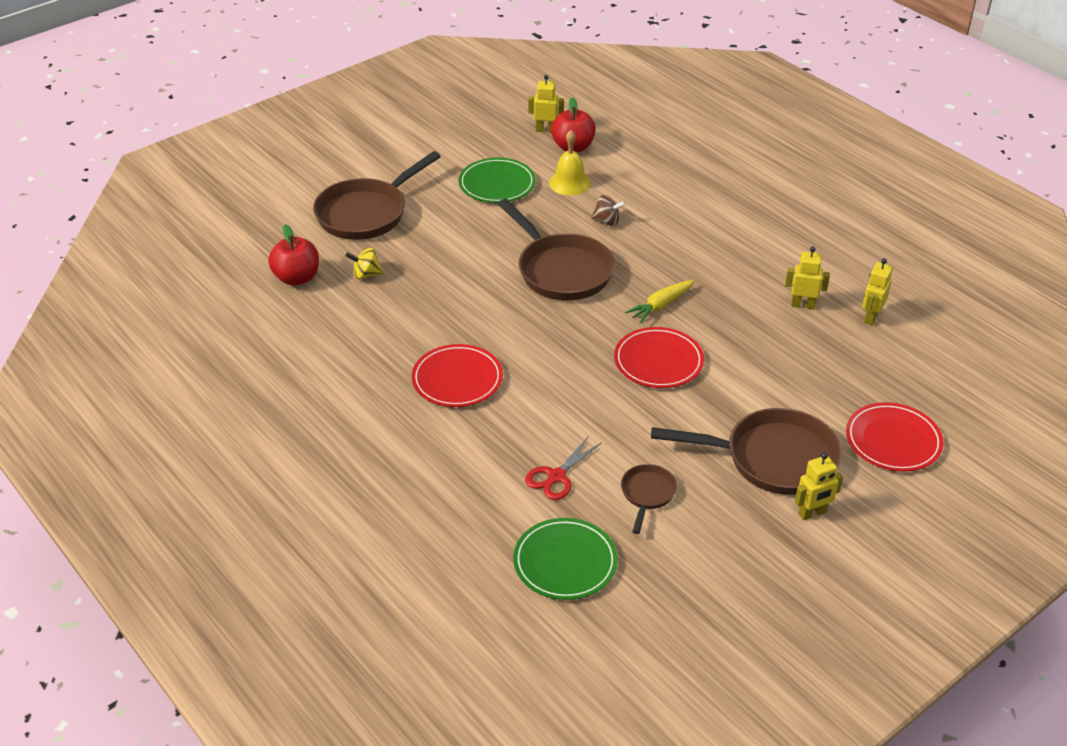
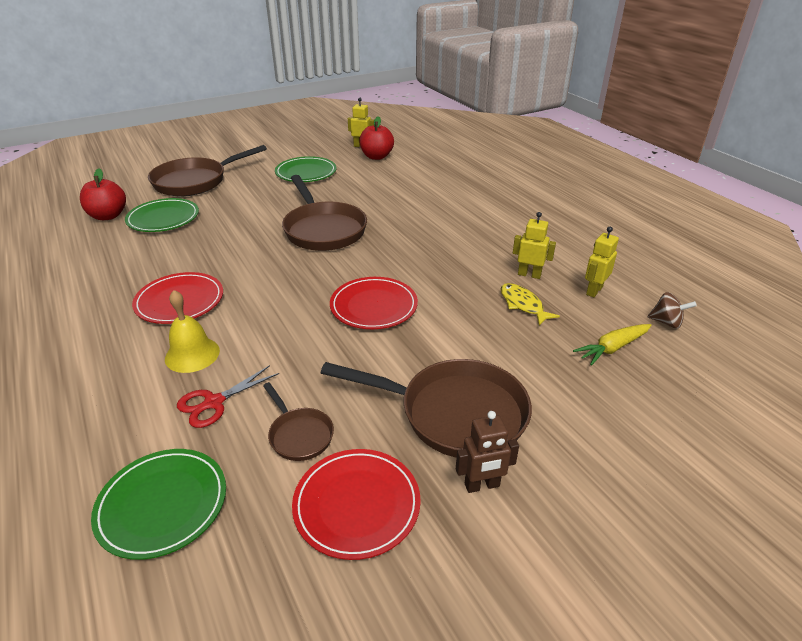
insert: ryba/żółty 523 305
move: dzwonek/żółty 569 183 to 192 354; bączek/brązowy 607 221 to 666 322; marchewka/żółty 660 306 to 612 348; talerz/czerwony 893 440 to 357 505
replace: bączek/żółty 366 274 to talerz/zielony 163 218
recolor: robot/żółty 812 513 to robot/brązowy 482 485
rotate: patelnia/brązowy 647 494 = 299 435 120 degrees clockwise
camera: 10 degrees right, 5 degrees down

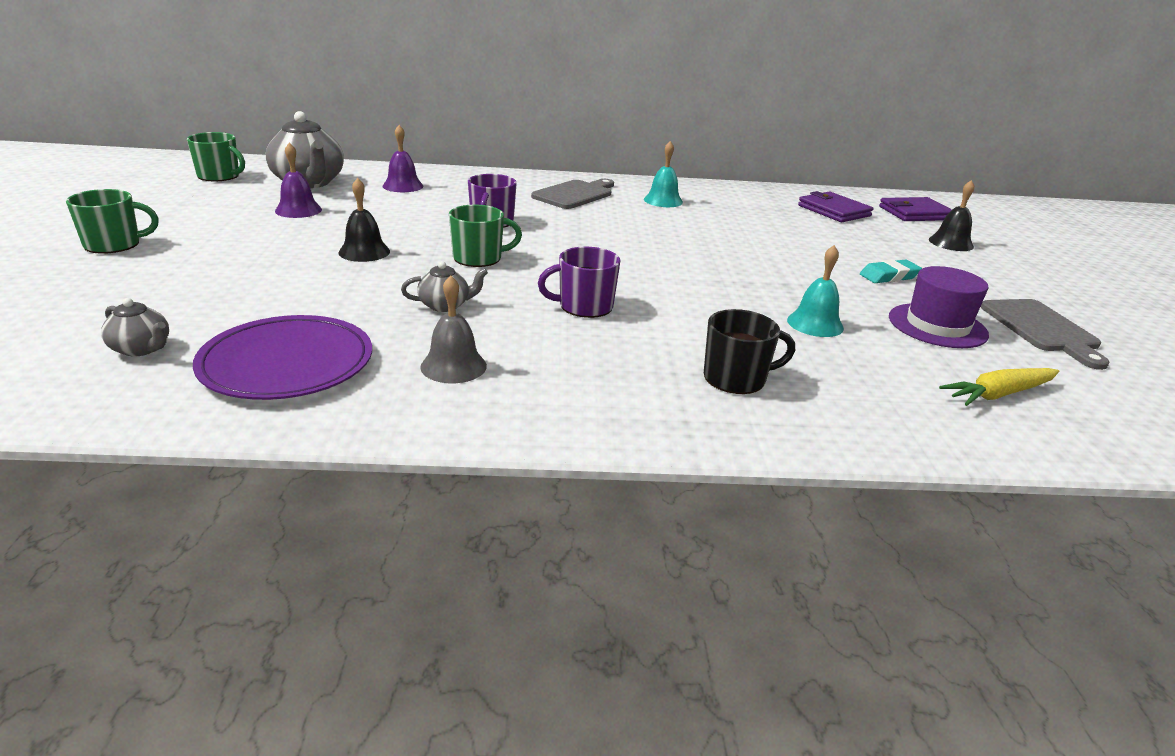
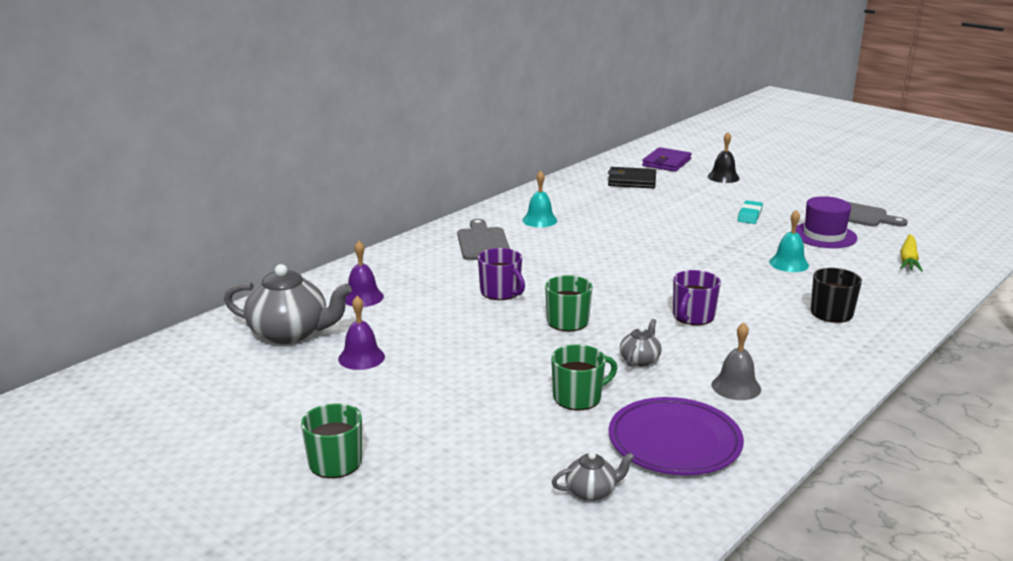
delete: dzwonek/czarny 364 252
move: kubek/zielony 219 176 to 578 397
recolor: portfel/fioletowy 834 211 to portfel/czarny 632 181
camera: 45 degrees left, 5 degrees down

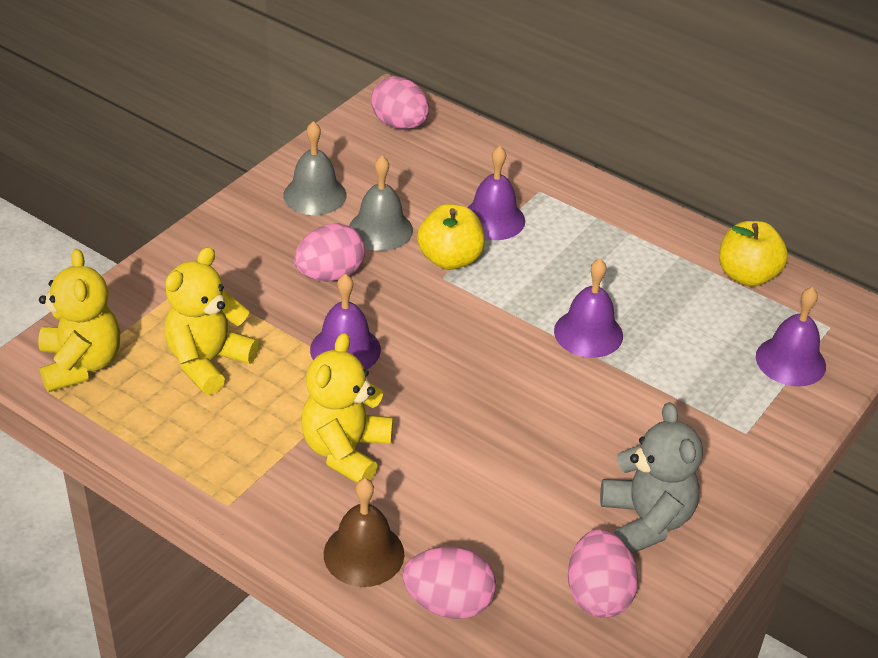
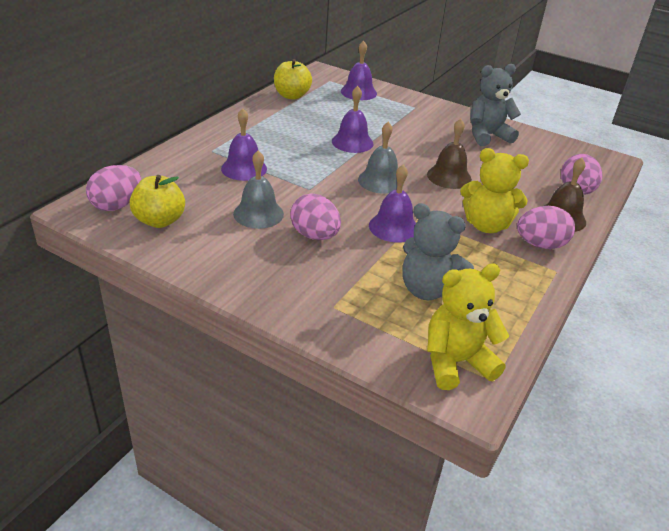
insert: dzwonek/brązowy 449 177
move: dzwonek/szary 315 195 to 380 181; jabłko/żółty 450 259 to 160 221; jajko/różowy 598 594 to 540 245
recolor: miś/żółty 208 362 to miś/szary 428 289
camera: 95 degrees left, 5 degrees down

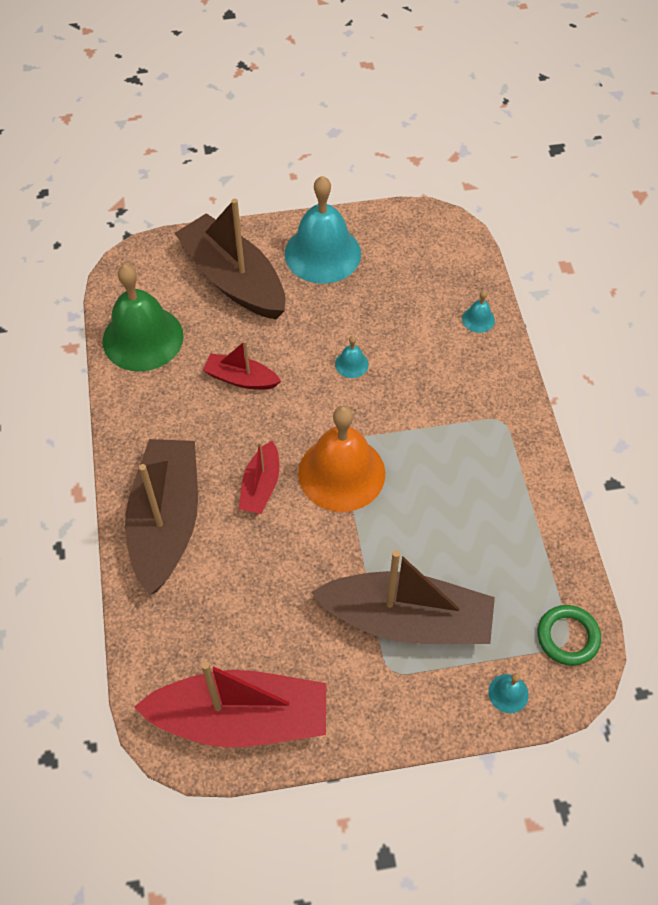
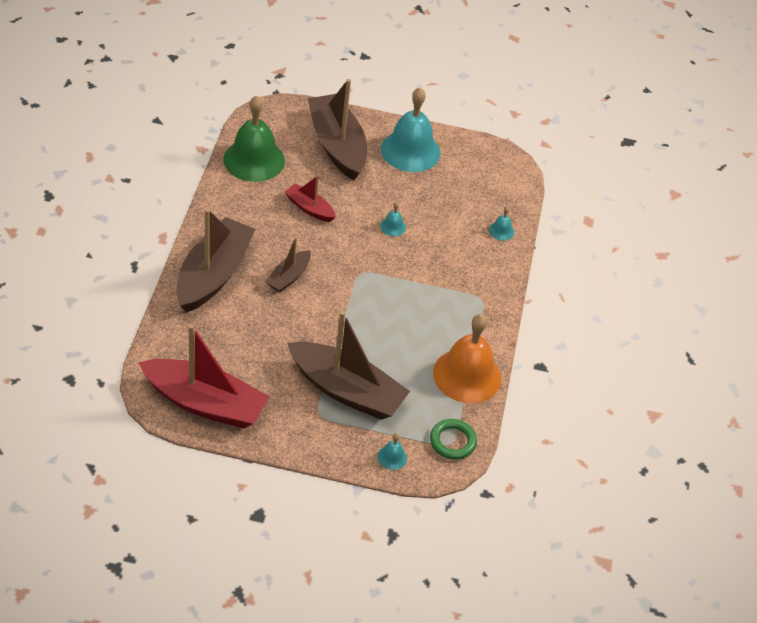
move: dzwonek/pomarańczowy 341 473 to 467 375
recolor: łódka/czerwony 261 486 to łódka/brązowy 289 277
camera: 15 degrees right, 10 degrees down

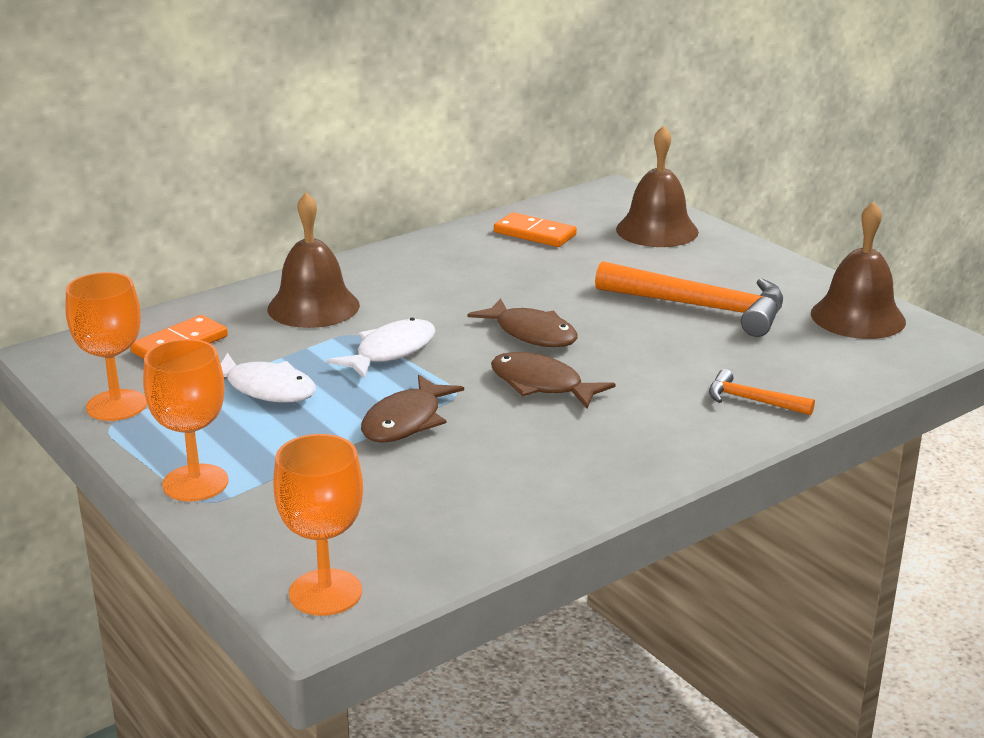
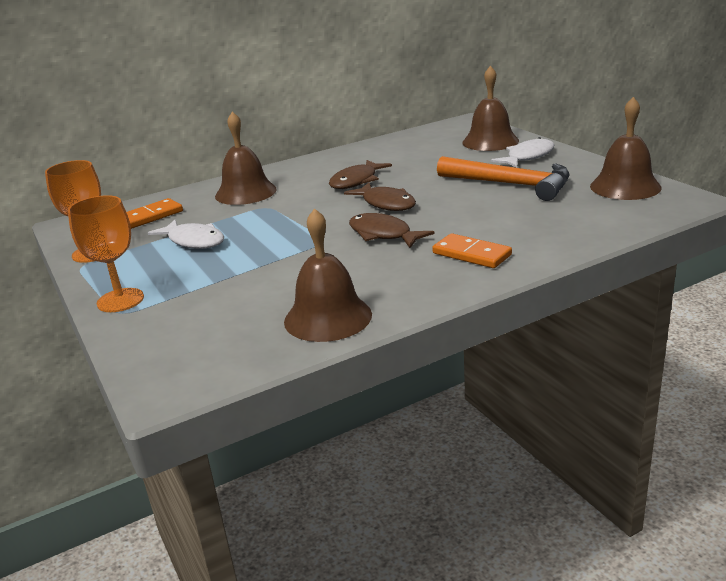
delete: kielich/pomarańczowy 325 592; młotek/pomarańczowy 752 400
insert: dzwonek/brązowy 328 317
move: ryba/biały 390 352 to 527 157; ryba/brązowy 406 421 to 356 181; kostka domina/pomarańczowy 534 234 to 471 254
camera: 10 degrees right, 0 degrees up

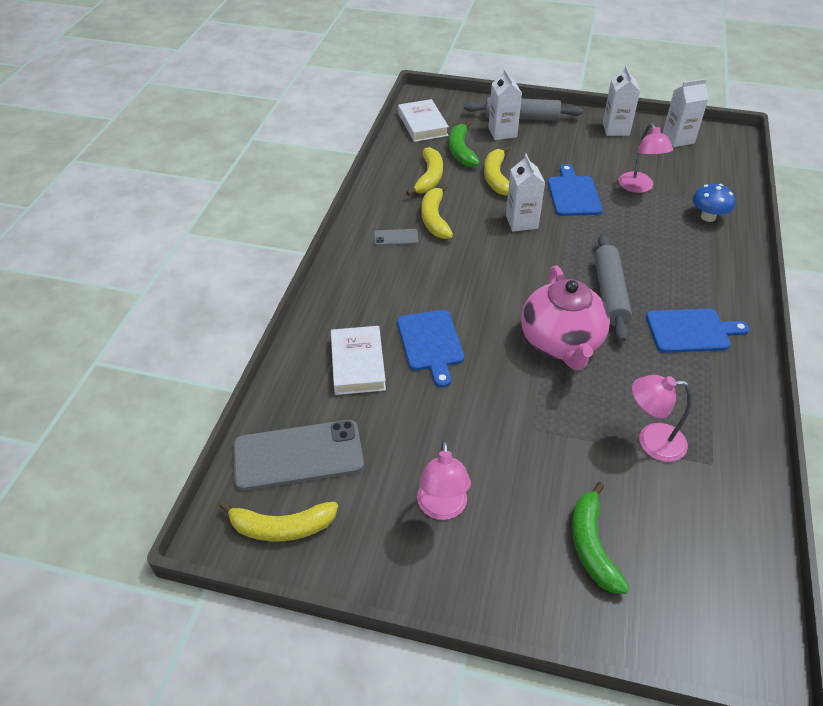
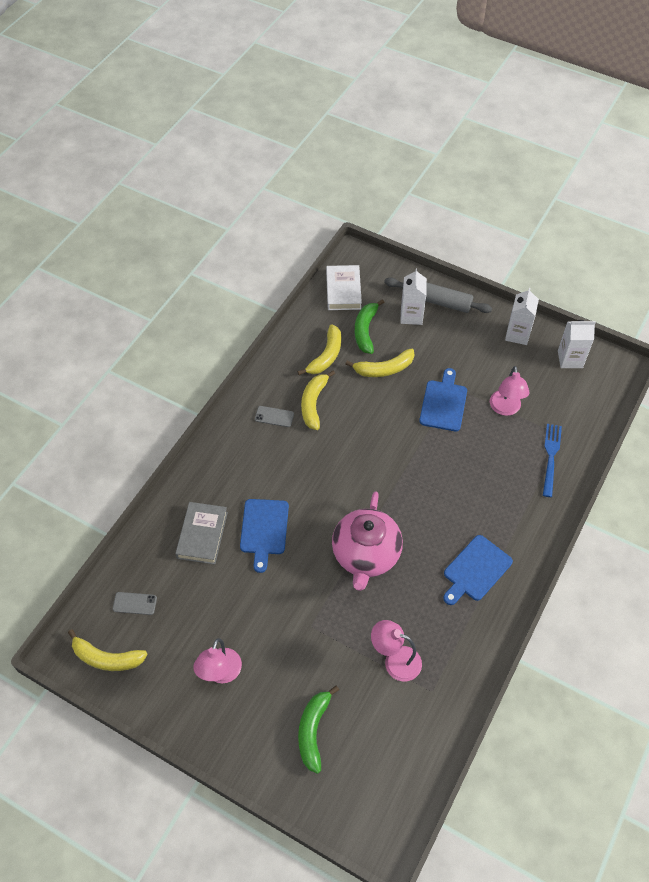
delete: karton mleka/biały 521 222; wałek do ciasta/szary 609 293
replace: grzyb/niebieski 708 217 to widelec/niebieski 551 456
recolor: książka/biały 357 364 to książka/szary 202 535
rotate: banan/żółty 496 177 = 384 369 120 degrees counterclockwise; deska do krojenia/niebieski 691 331 = 475 570 120 degrees clockwise
resize: telefon/szary 298 455 = 135 603 x0.45
camera: 15 degrees right, 10 degrees up

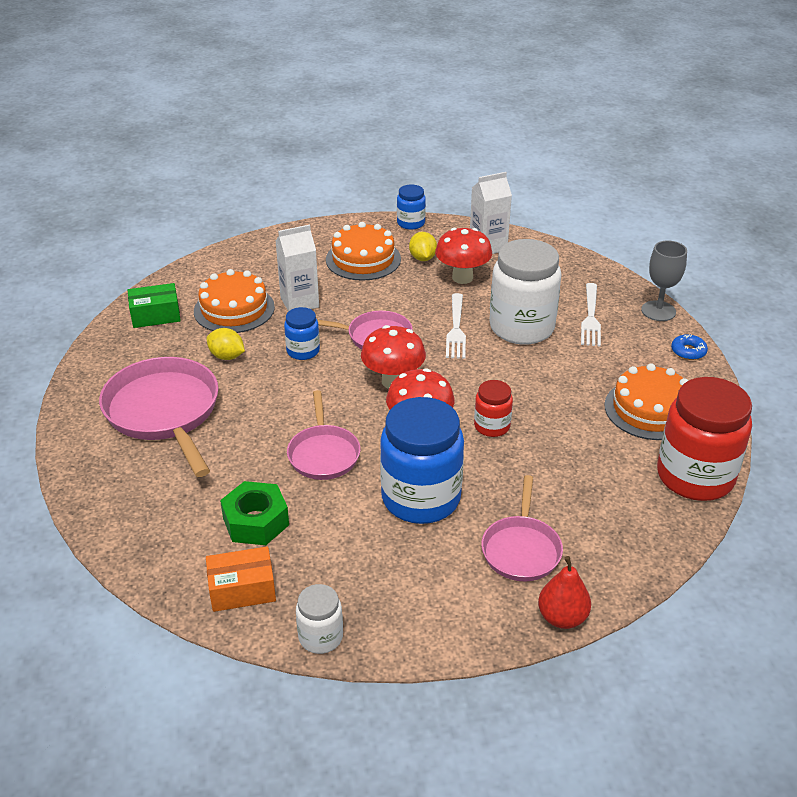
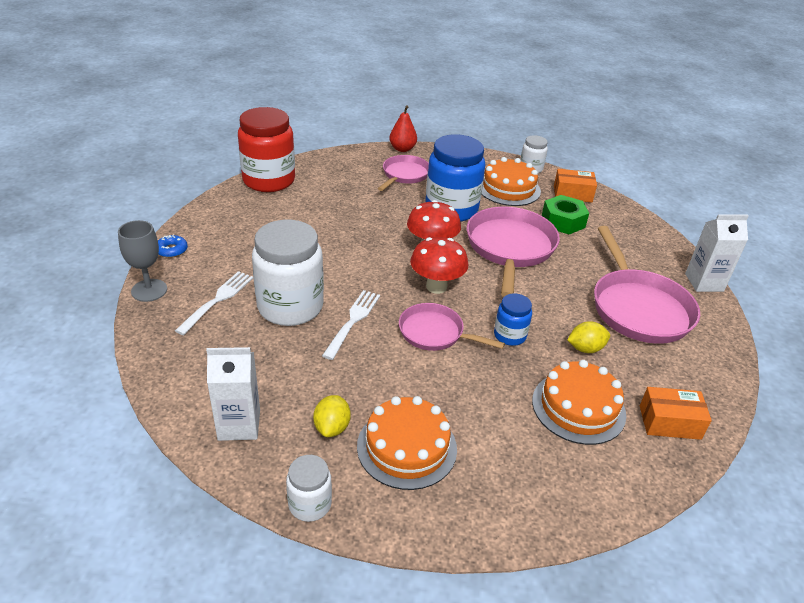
delete: grzyb/czerwony 462 278; słoik/czerwony 492 426
move: karton mleka/biały 299 302 to 704 282; tort/pomarańczowy 650 409 to 508 188
recolor: pudełko/zielony 156 315 to pudełko/pomarańczowy 669 422; słoik/niebieski 411 223 to słoik/biały 310 504
rotate: cytryna/żółty 227 356 = 585 348 60 degrees counterclockwise
resize: patelnia/różowy 323 453 = 510 248 x1.68
camera: 165 degrees left, 0 degrees up

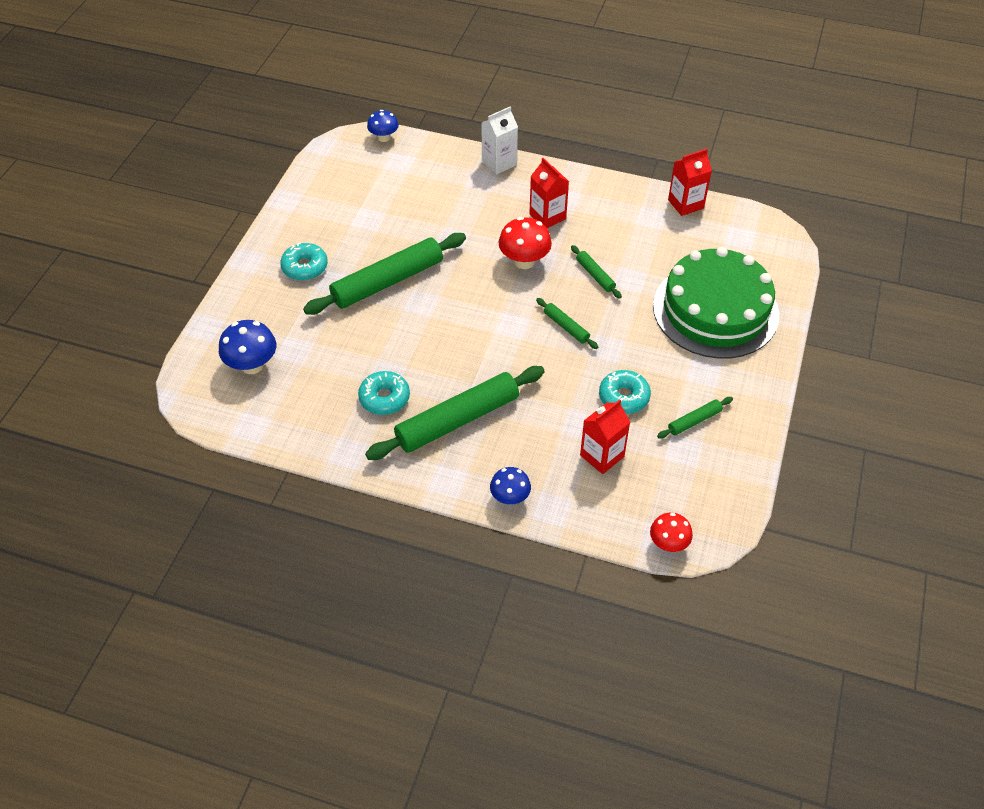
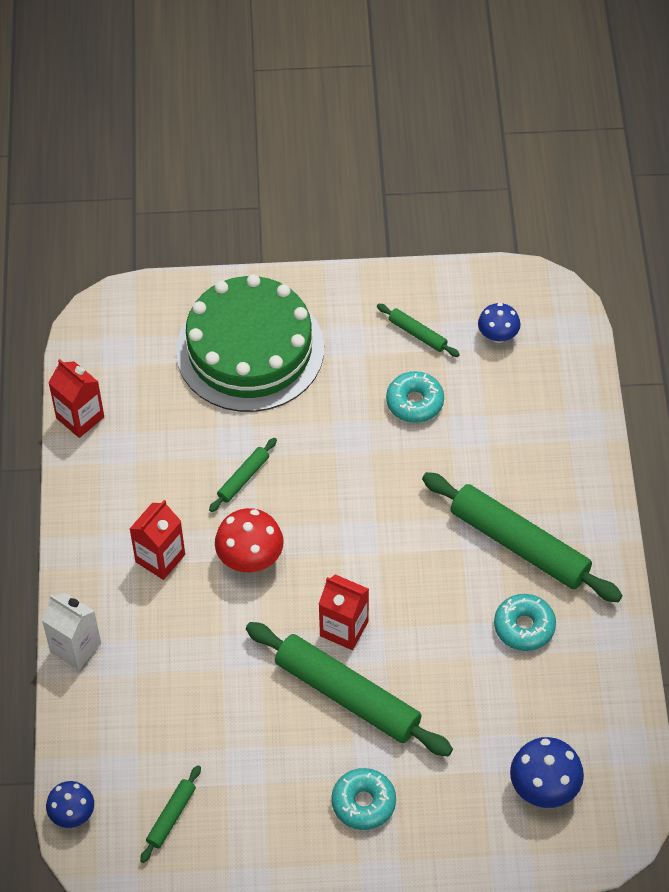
delete: grzyb/czerwony 668 543
move: grzyb/niebieski 510 497 to 498 335; wałek do ciasta/zielony 566 327 to 171 816; karton mleka/czerwony 602 456 to 344 628
camera: 110 degrees left, 5 degrees up

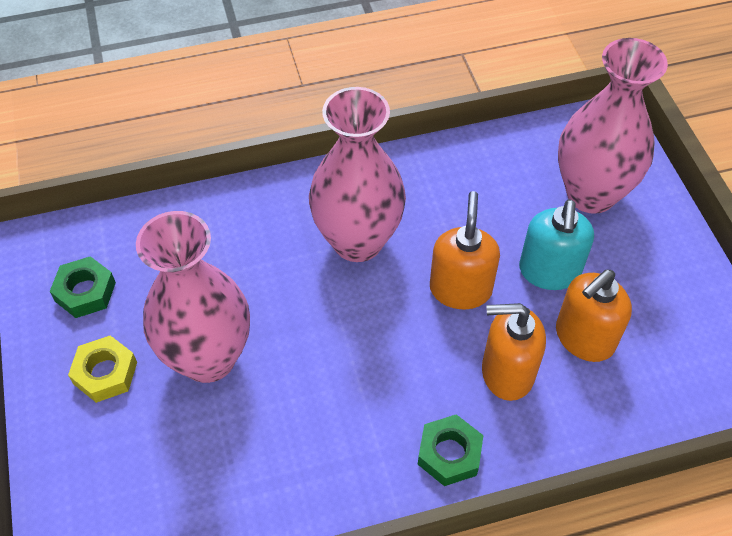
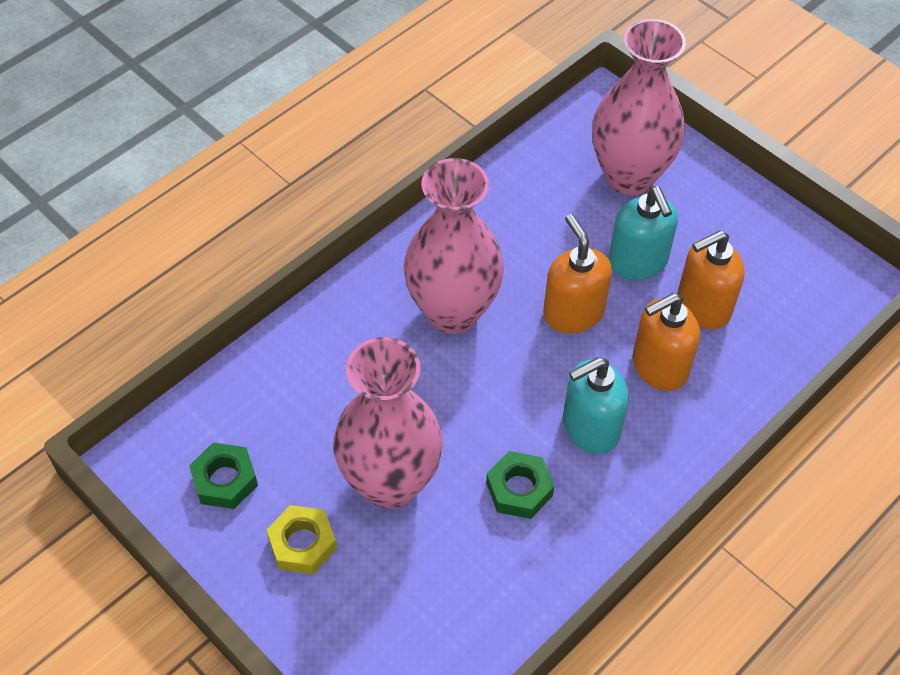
insert: dozownik mydła/turkusowy 590 428
move: nakrętka/zielony 449 454 to 519 489
rotate: dozownik mydła/pomarańczowy 584 338 = 702 307 45 degrees clockwise
camera: 30 degrees left, 0 degrees up

